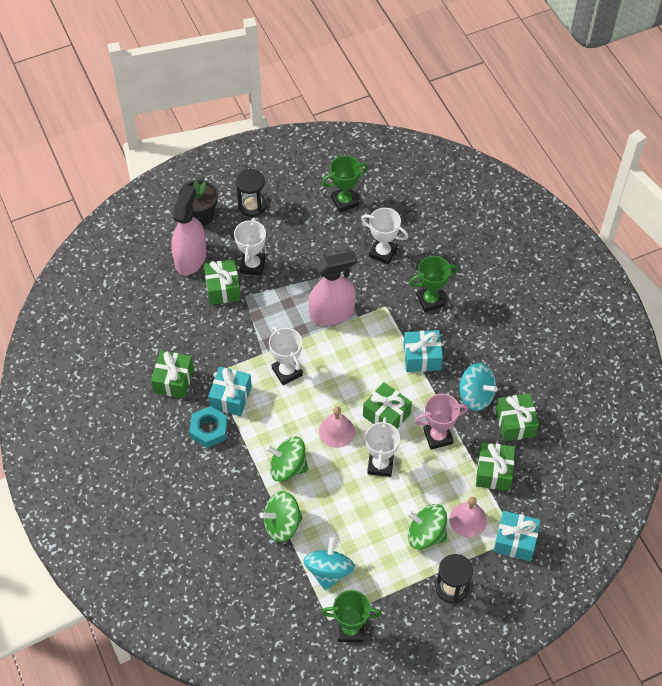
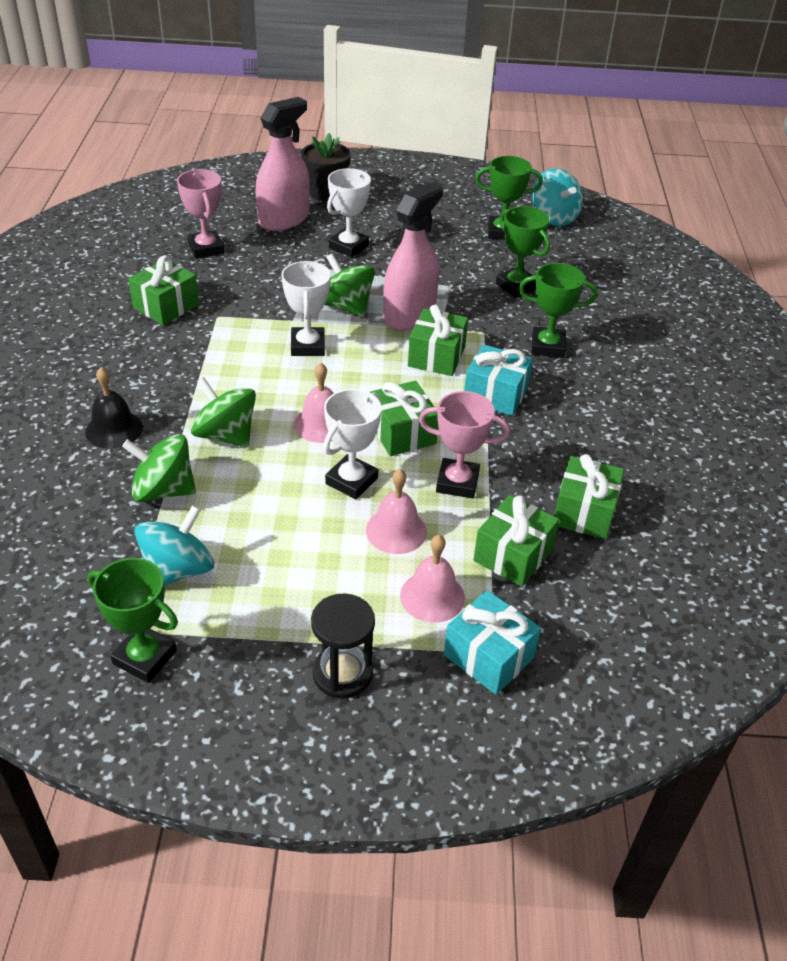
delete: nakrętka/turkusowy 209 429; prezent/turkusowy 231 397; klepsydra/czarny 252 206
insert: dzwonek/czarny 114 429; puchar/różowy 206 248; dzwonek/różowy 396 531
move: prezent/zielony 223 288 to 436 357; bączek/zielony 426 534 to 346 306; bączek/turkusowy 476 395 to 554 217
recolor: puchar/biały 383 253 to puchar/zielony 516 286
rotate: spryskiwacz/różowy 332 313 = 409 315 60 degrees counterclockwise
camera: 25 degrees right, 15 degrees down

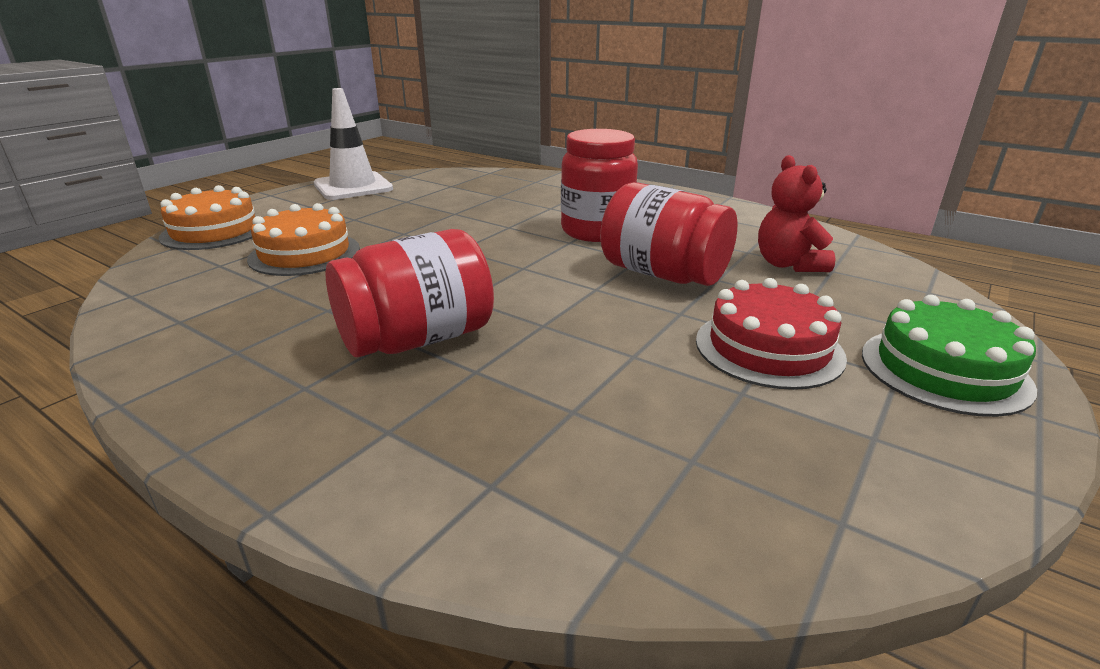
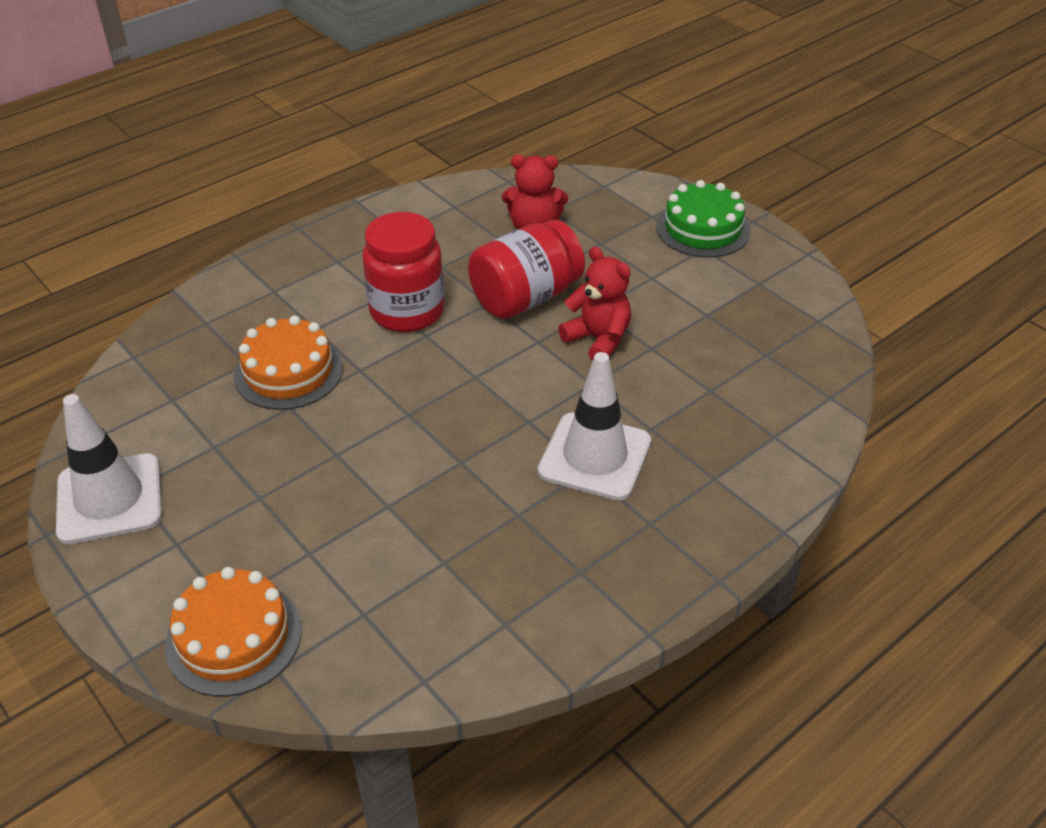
delete: tort/czerwony 768 348
insert: miś/czerwony 598 339
move: tort/pomarańczowy 305 254 to 288 372
replace: słoik/czerwony 417 339 to pachołek/biały 595 456
camera: 75 degrees left, 15 degrees up

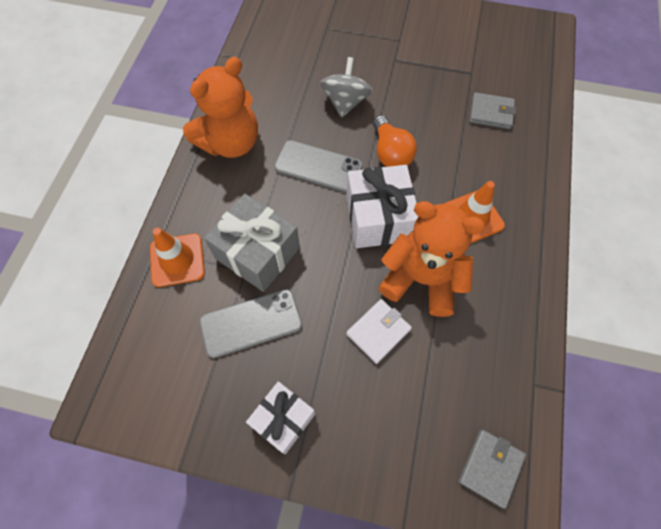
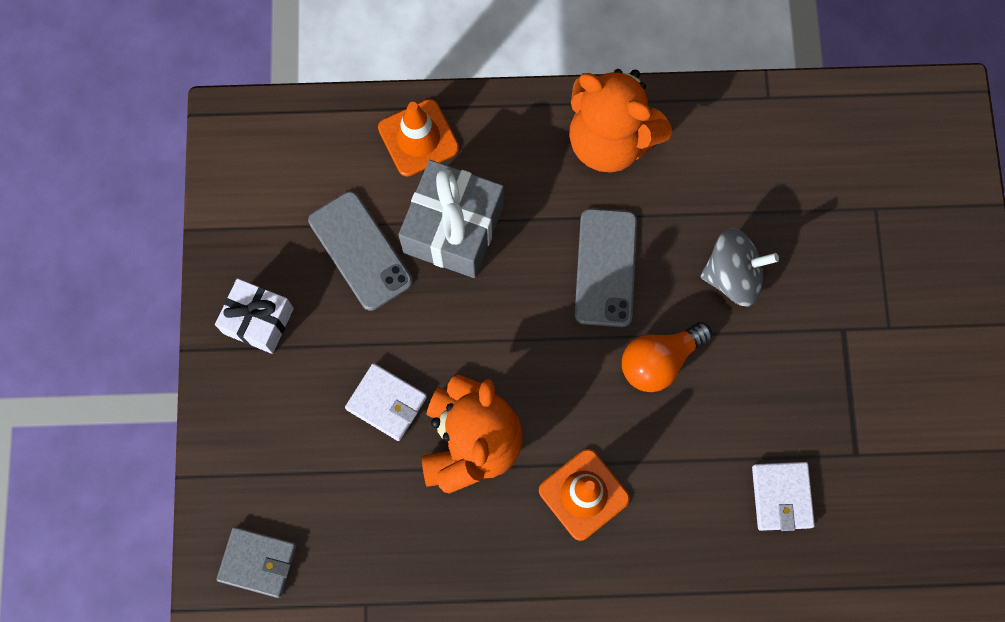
delete: prezent/biały 379 218
recolor: portfel/szary 491 113 to portfel/biały 781 496
camera: 75 degrees right, 10 degrees up

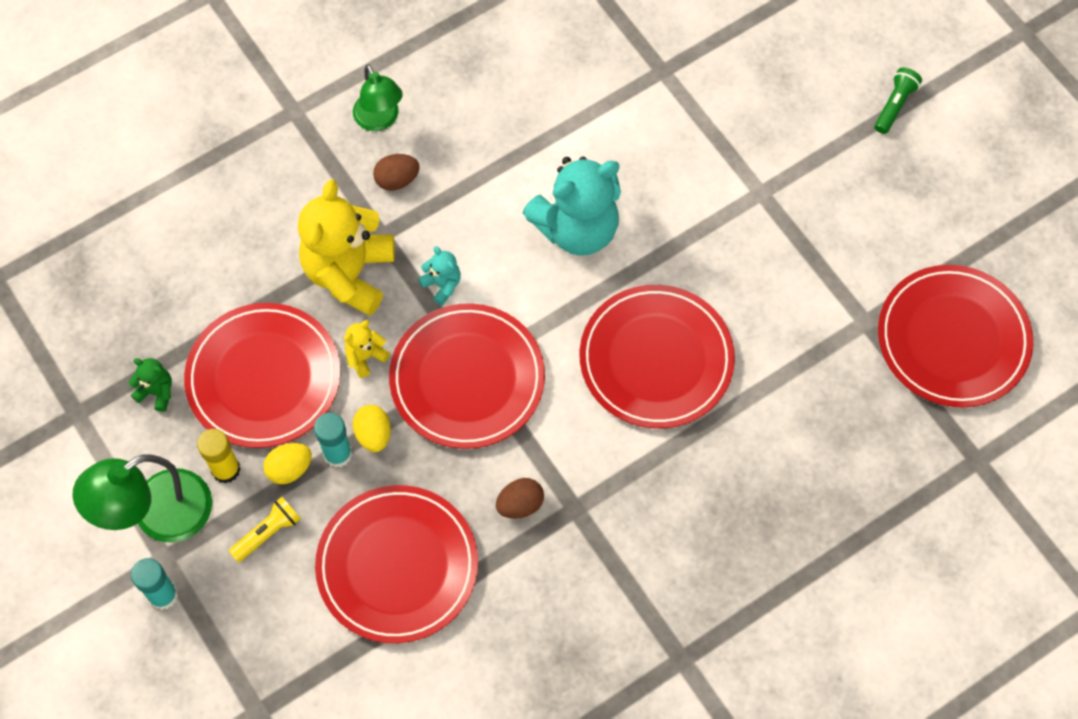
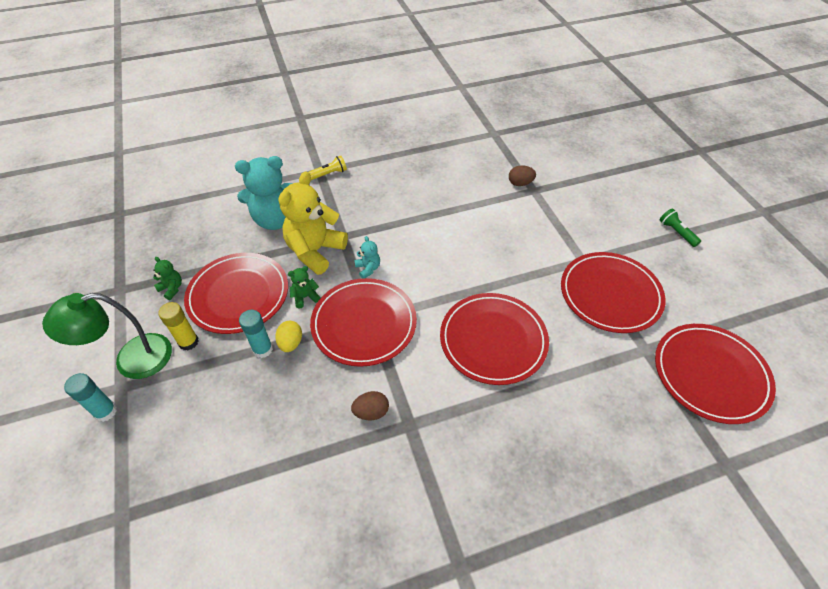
delete: jajko/żółty 289 469; lampka/zielony 380 120
move: latarka/żółty 268 533 to 328 174; talerz/czerwony 397 566 to 610 294; jajko/brązowy 397 180 to 520 183; miś/turkusowy 577 228 to 275 219
recolor: miś/żółty 365 356 to miś/zielony 305 297
rotate: latarka/zielony 894 105 = 676 232 75 degrees counterclockwise
camera: 15 degrees right, 15 degrees down

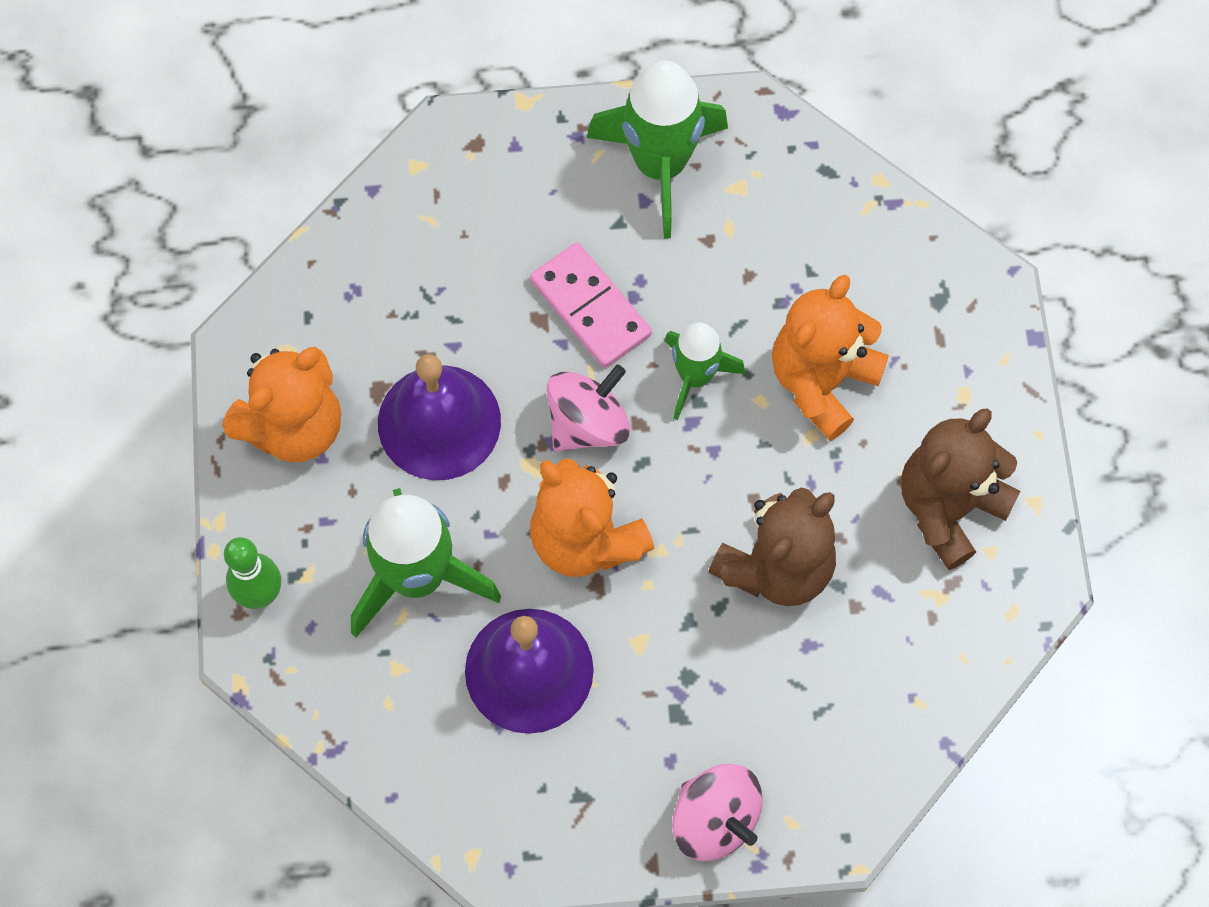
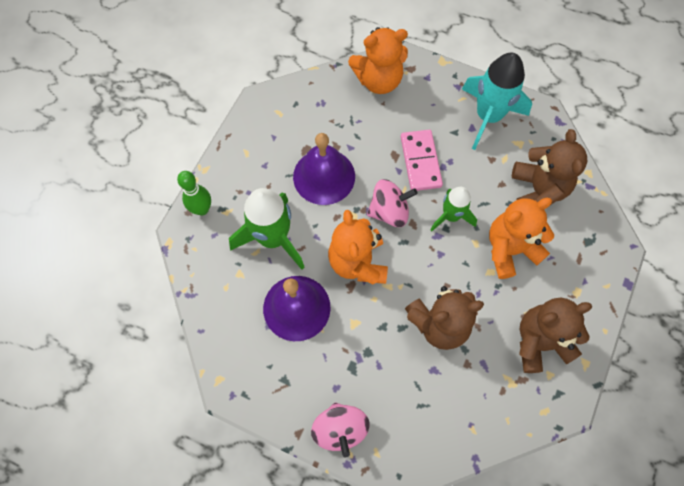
insert: miś/brązowy 538 190
move: miś/pomarańczowy 294 426 to 378 80
recolor: rakieta/zielony 660 165 to rakieta/turkusowy 488 116
camera: 30 degrees right, 0 degrees up

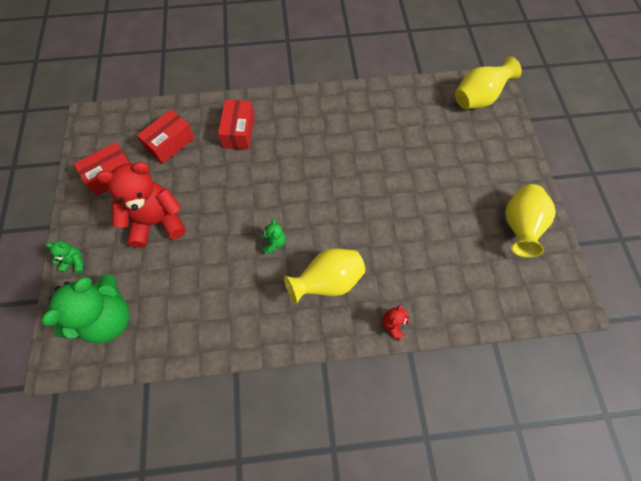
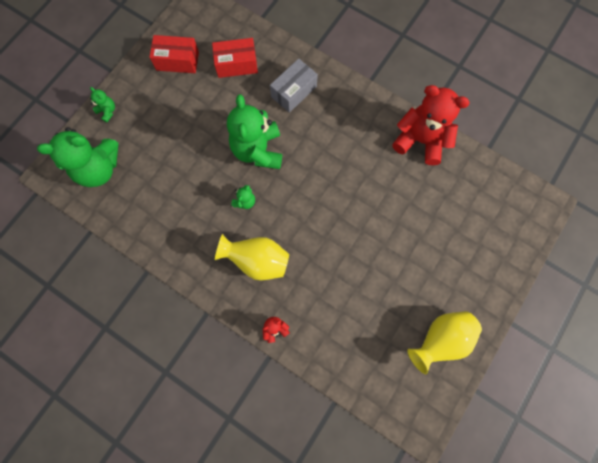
delete: wazon/żółty 478 99
insert: miś/zielony 258 150
move: miś/czerwony 157 222 to 420 140
recolor: pudełko/czerwony 239 132 to pudełko/szary 294 92
camera: 40 degrees right, 10 degrees up

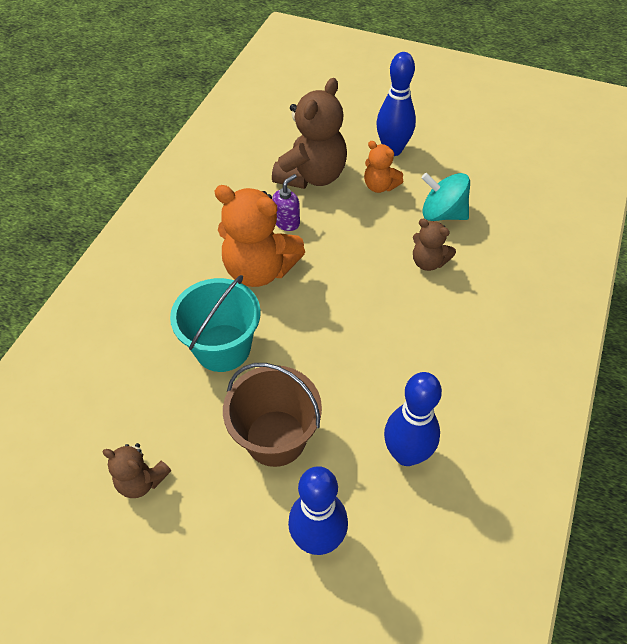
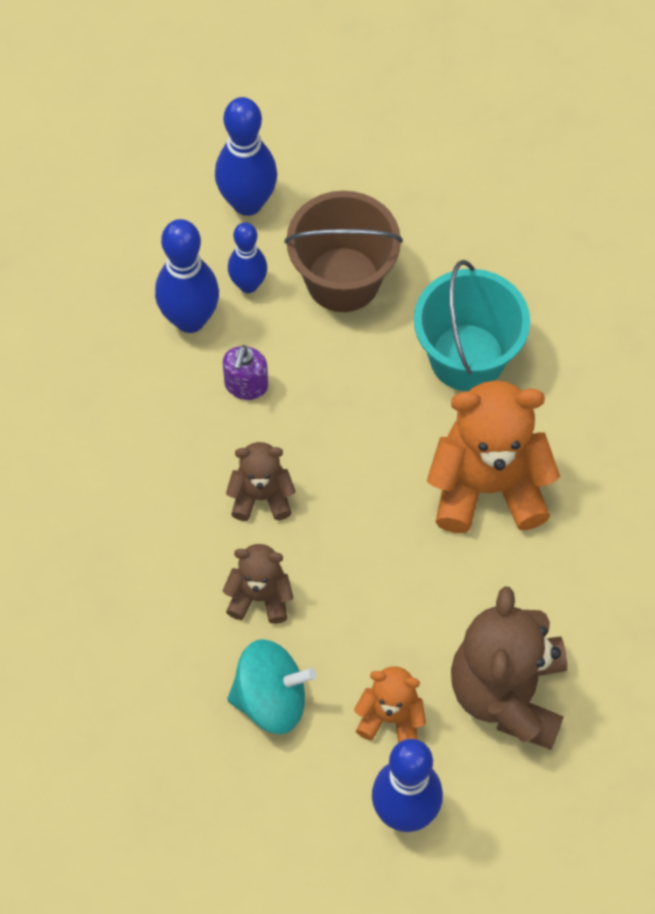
insert: kręgiel/niebieski 248 284
move: miś/brązowy 141 480 to 261 496; dozownik mydła/fioletowy 287 222 to 246 385
camera: 155 degrees right, 10 degrees up

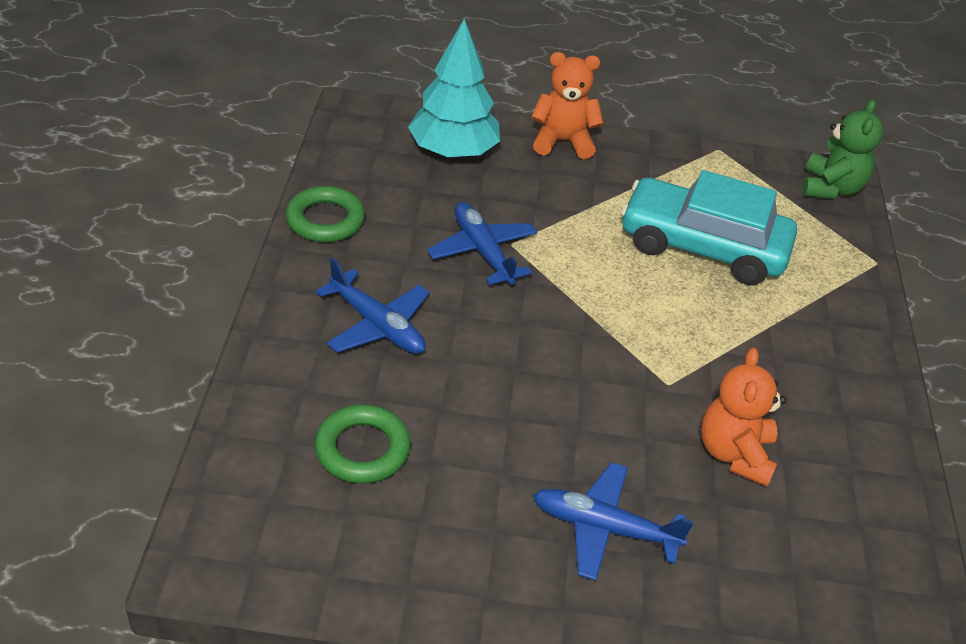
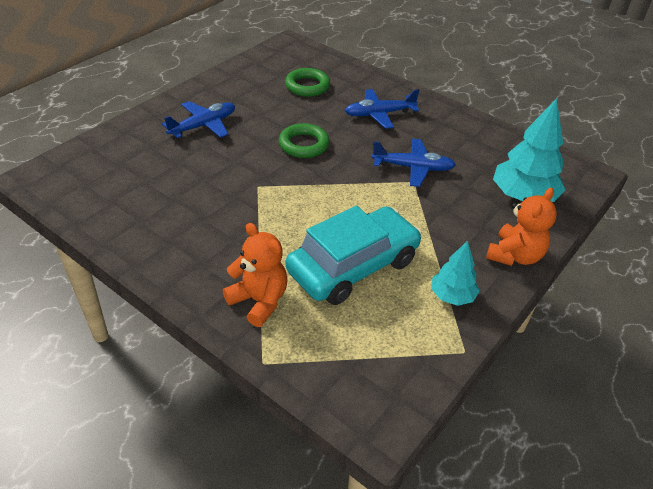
delete: miś/zielony 831 188
insert: drzewko/turkusowy 452 296
move: pierścień/zielony 325 220 to 303 145; miś/pomarańczowy 734 454 to 259 301
camera: 125 degrees right, 0 degrees up

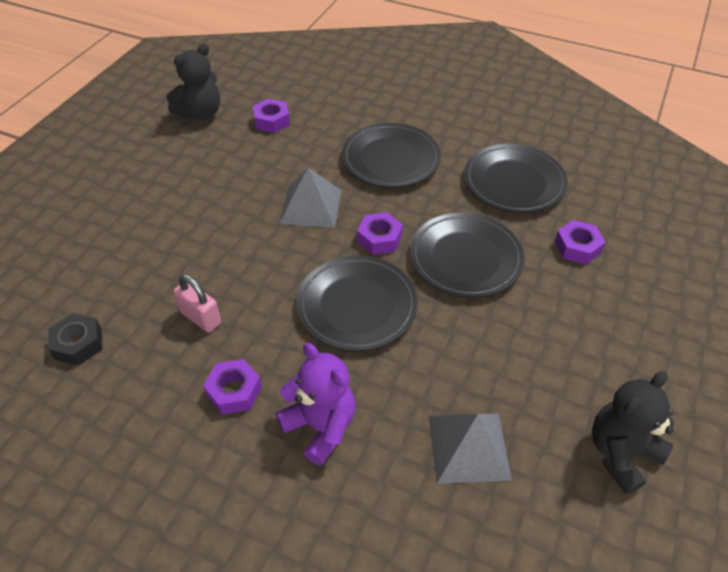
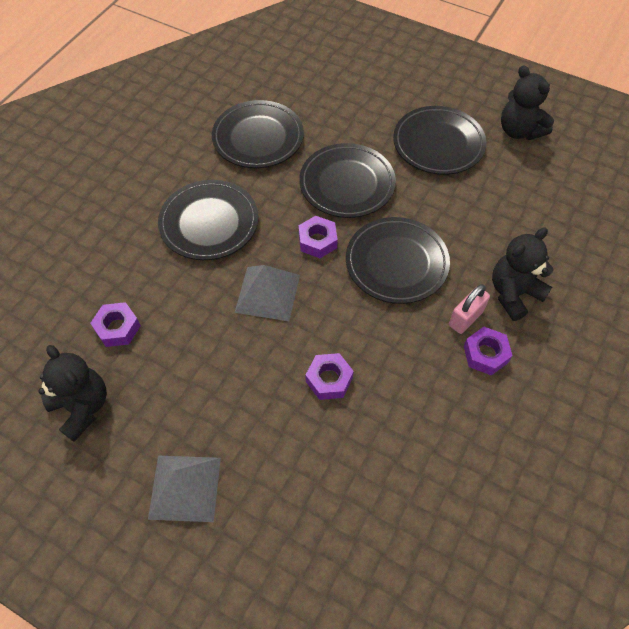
delete: nakrętka/czarny 78 344
insert: talerz/czarny 438 144
move: kłódka/różowy 201 318 to 465 318; piramida/szary 468 447 to 185 488; nakrętka/fioletowy 577 247 to 329 379
recolor: miś/fioletowy 320 426 to miś/czarny 513 293
camera: 85 degrees left, 10 degrees up

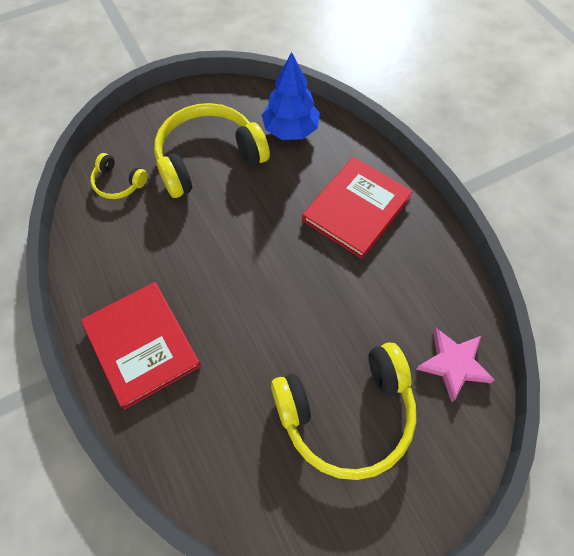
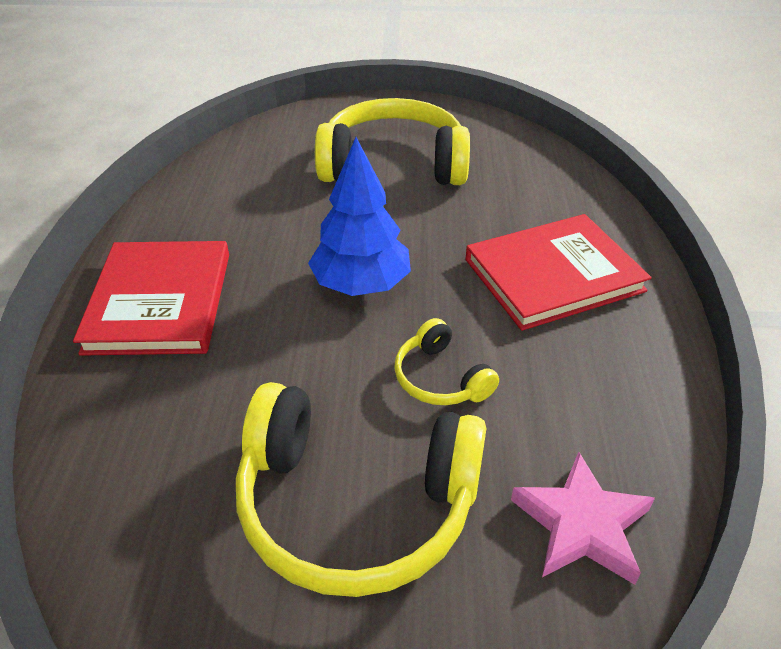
move: słuchawki/żółty 118 183 to 440 378; drzewko/niebieski 290 130 to 361 285
camera: 30 degrees right, 20 degrees down

